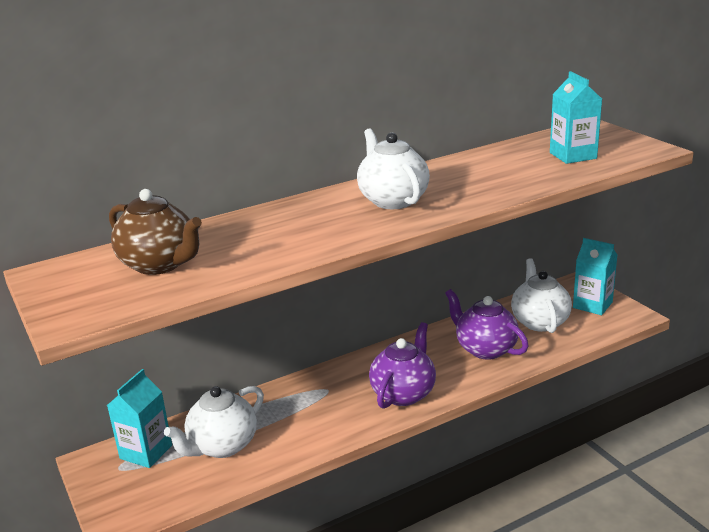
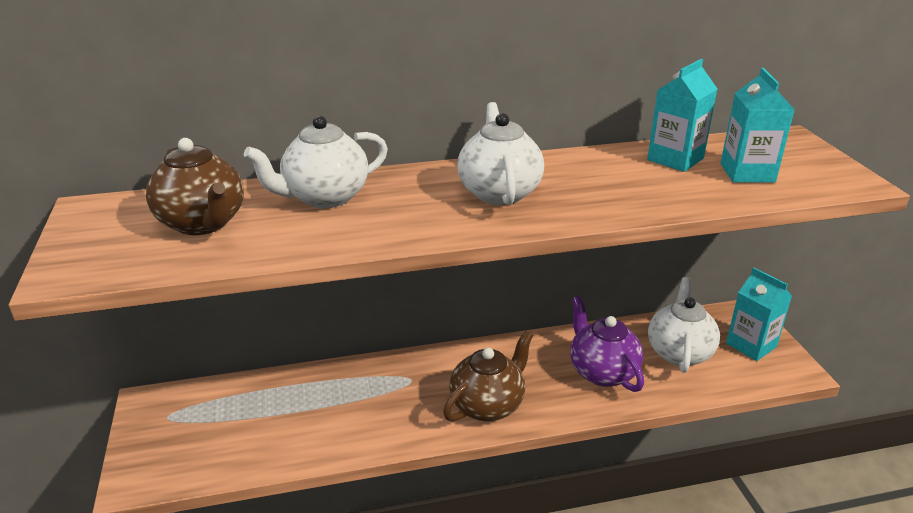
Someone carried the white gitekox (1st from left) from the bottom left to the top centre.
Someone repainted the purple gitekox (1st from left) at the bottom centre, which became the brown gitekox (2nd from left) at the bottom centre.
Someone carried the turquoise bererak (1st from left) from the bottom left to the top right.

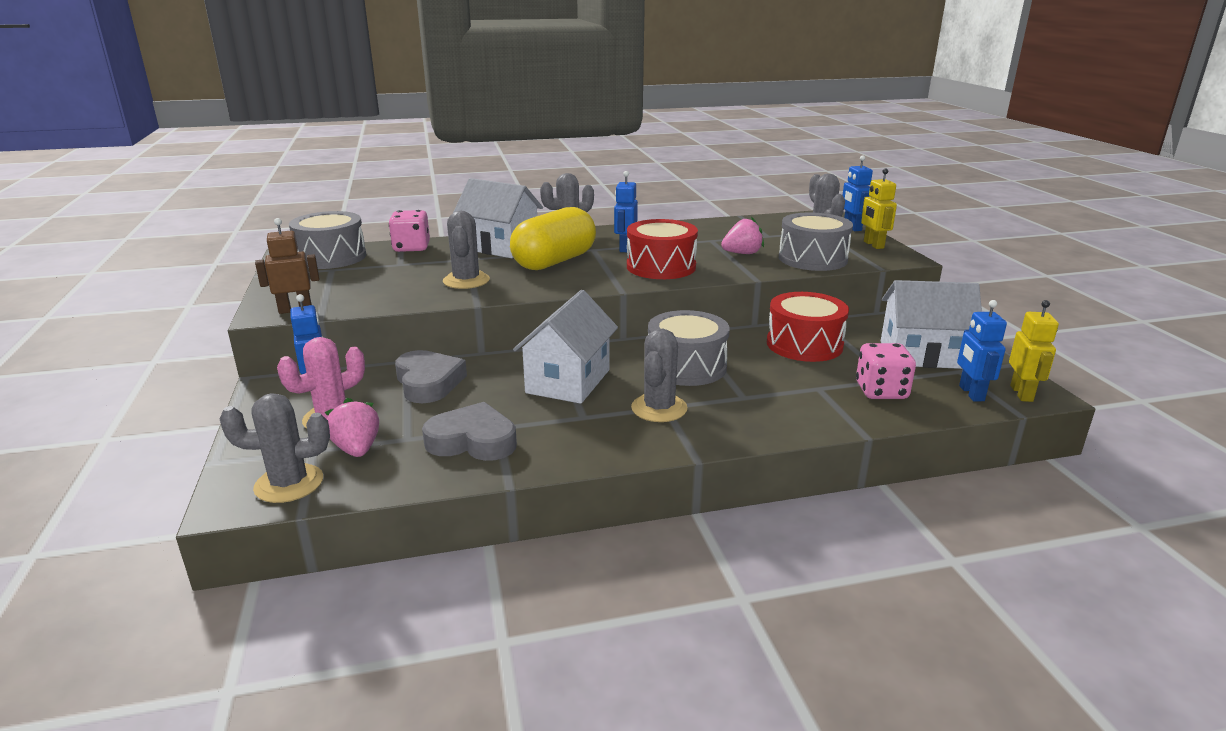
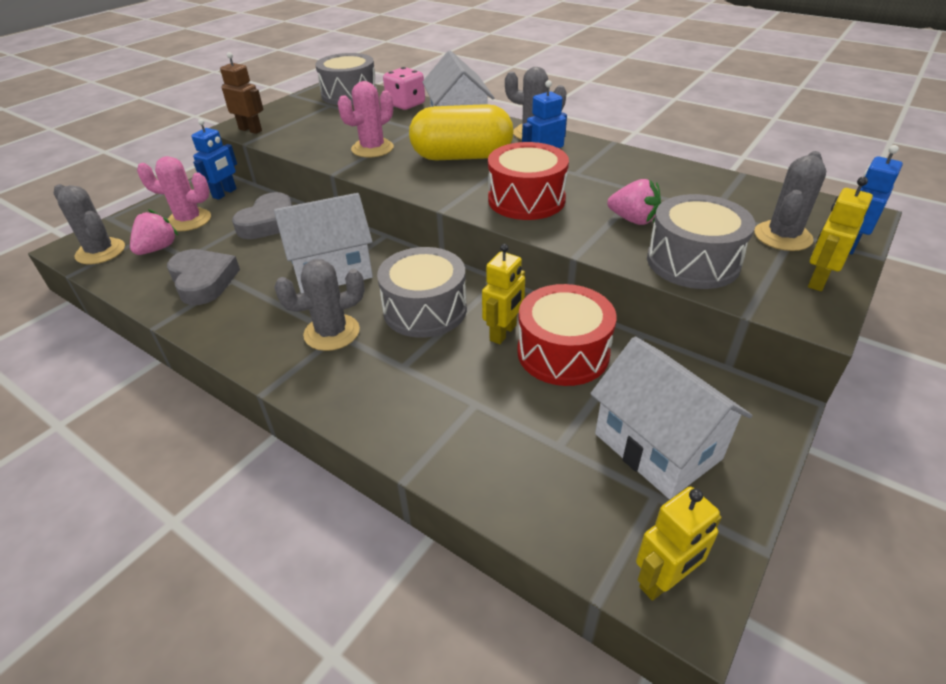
Someone repainted the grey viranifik (2nd from left) at the centre, which became the pink viranifik (2nd from left) at the top centre.
Someone put down the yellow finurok (1st from left) at the centre.
Someone took away the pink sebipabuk (2nd from left) at the middle right.
Someone took away the blue finurok (4th from left) at the middle right.

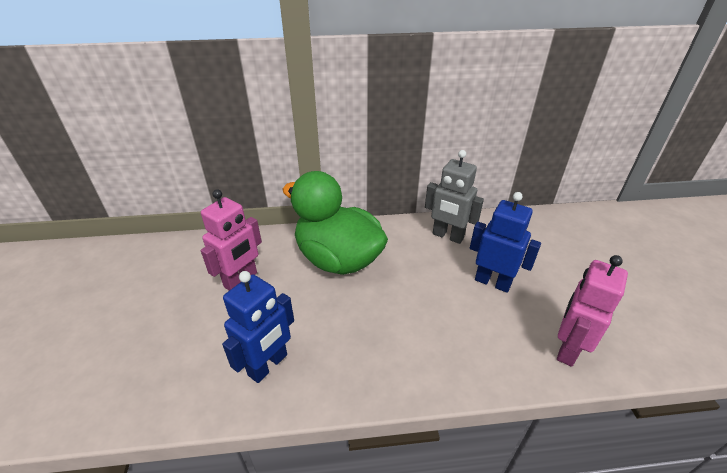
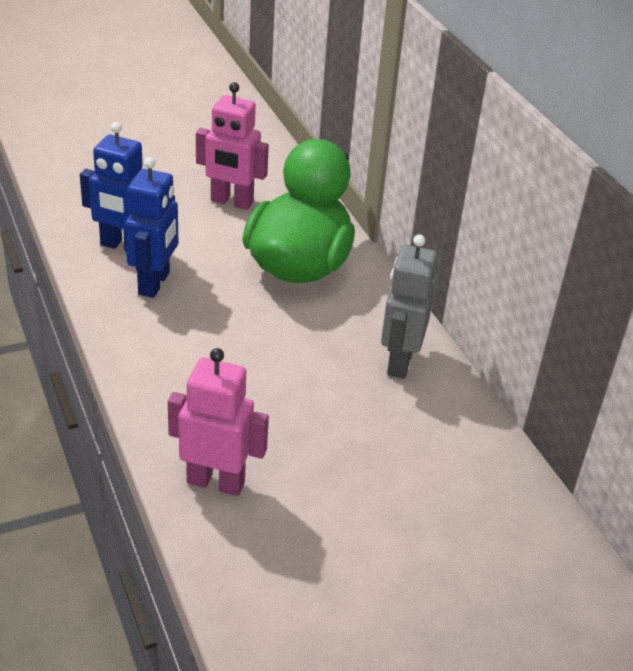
Someone carried the blue finurok (2nd from left) from the middle right to the middle left.

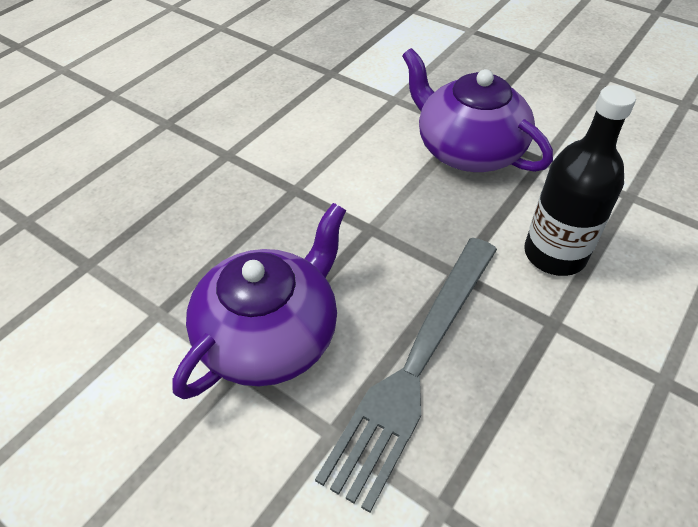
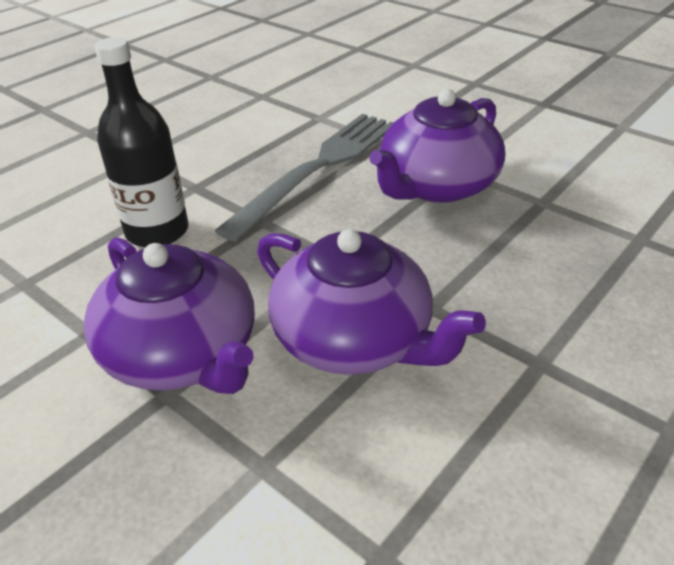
Someone put down the purple gitekox (2nd from left) at the centre.

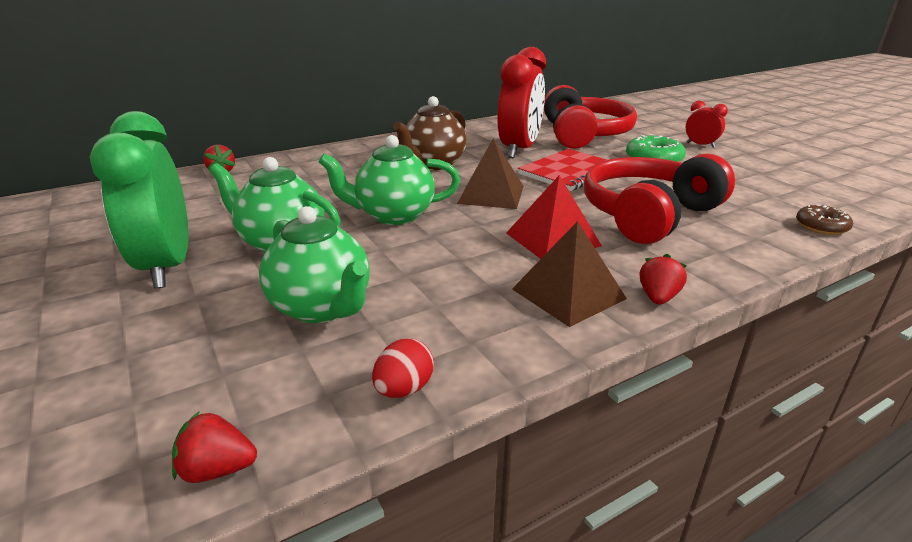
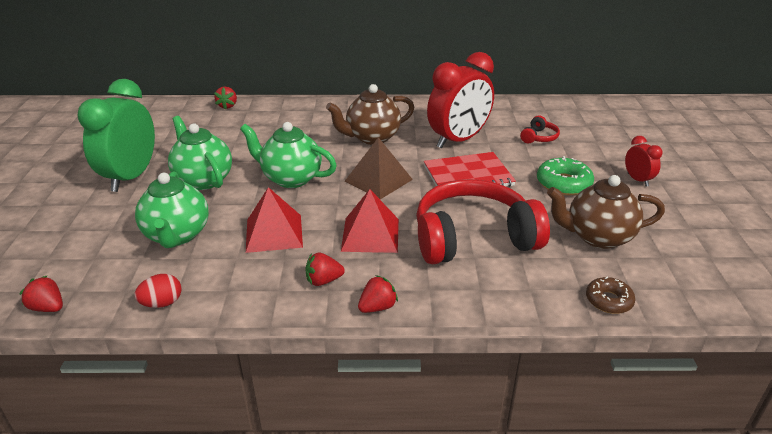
Someone put down the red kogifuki (1st from left) at the centre.
Someone swapped the brown kogifuki (2nd from left) at the centre for the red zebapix (3rd from left) at the centre.
Someone scaled the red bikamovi (1st from left in the first image) at the top centre by 0.40.
Someone put down the brown gitekox (2nd from left) at the middle right.

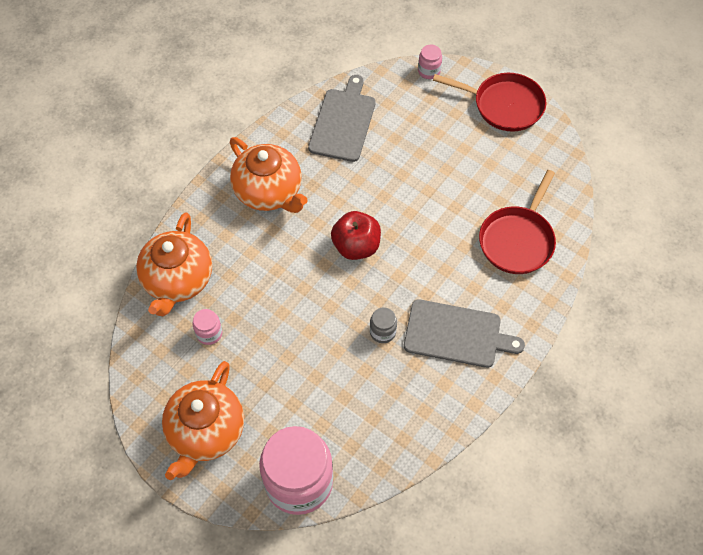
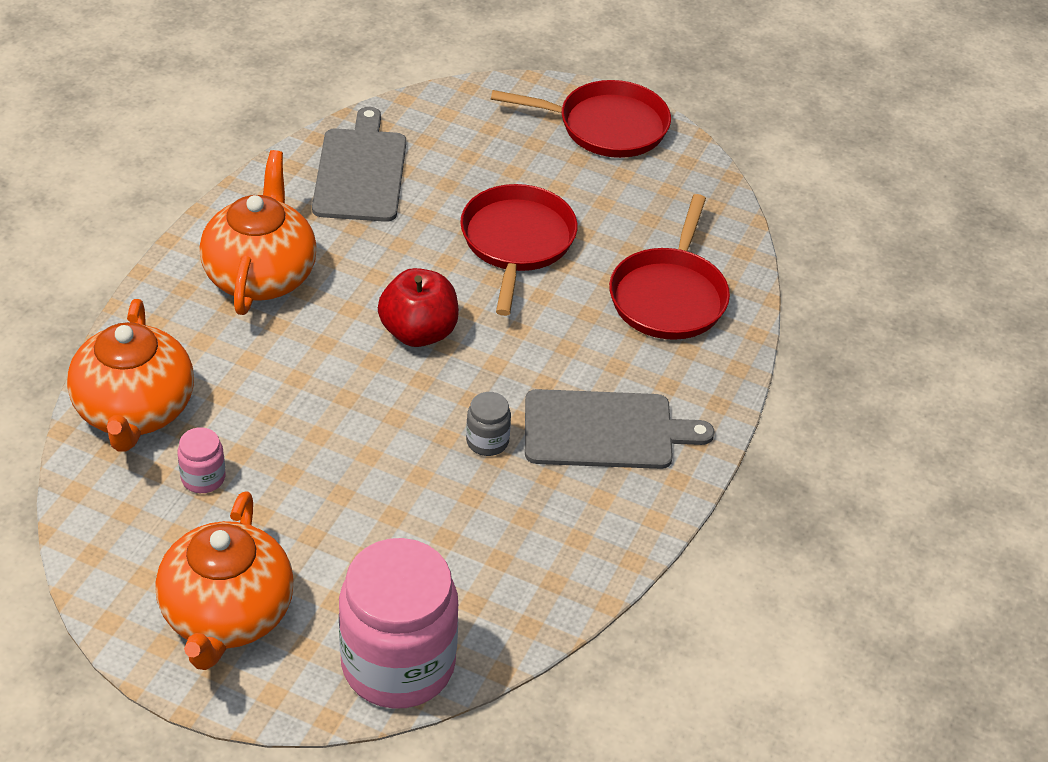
Someone rotated the orange gitekox (3rd from left) at the top centre by 120 degrees counterclockwise.
Someone put down the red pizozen (1st from left) at the top centre.
Someone took away the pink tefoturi (3rd from left) at the top centre.

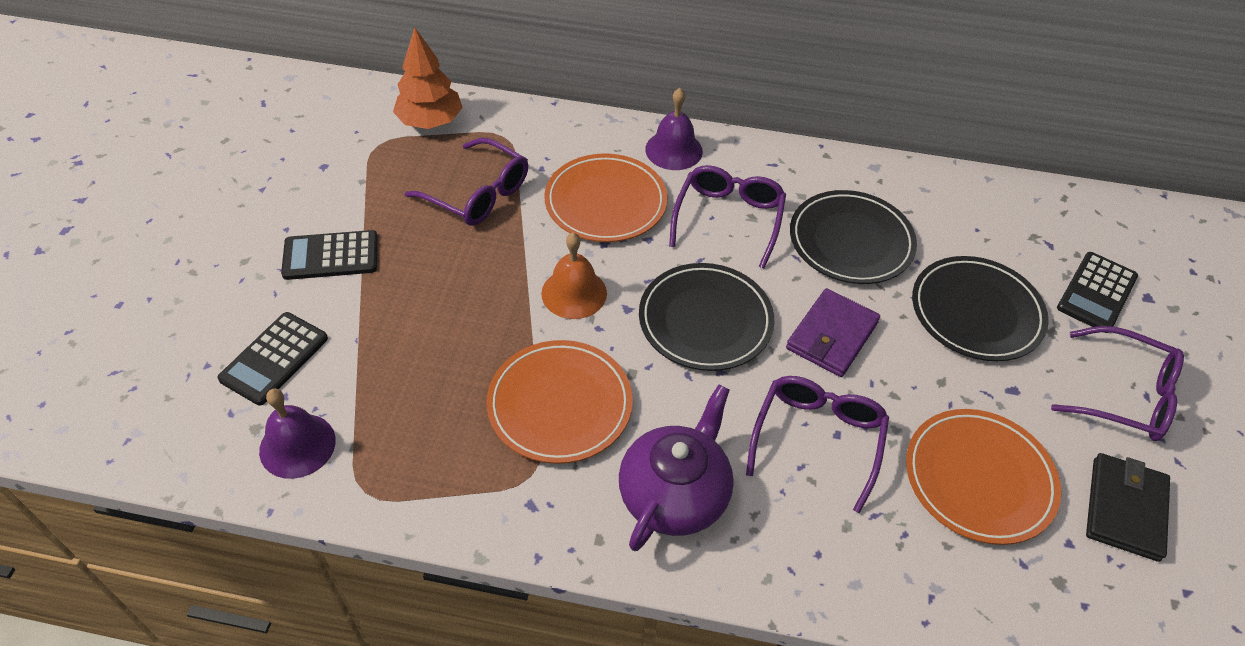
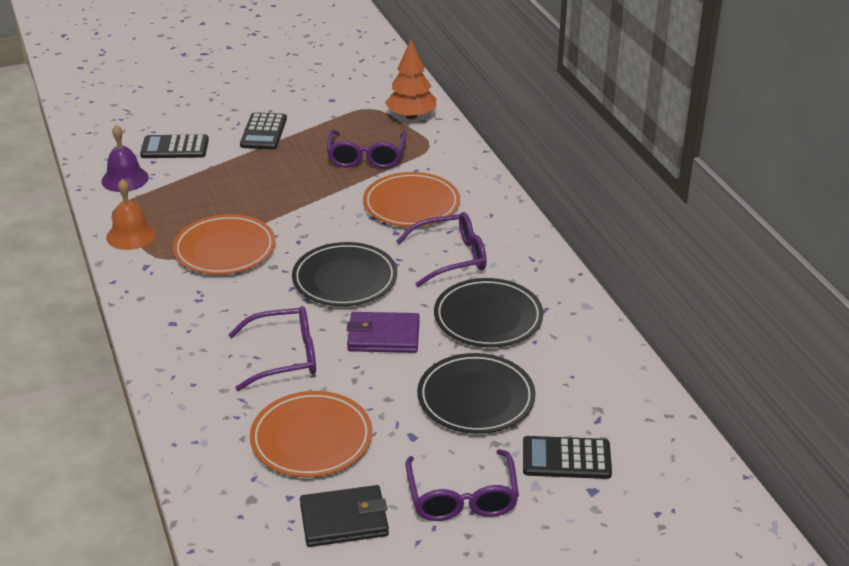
Someone carried the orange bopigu from the centre to the middle left.
Someone rotated the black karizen (2nd from left) at the middle left by 135 degrees counterclockwise.
Someone took away the purple gitekox at the bottom centre.
Someone took away the purple bopigu (2nd from left) at the top centre.

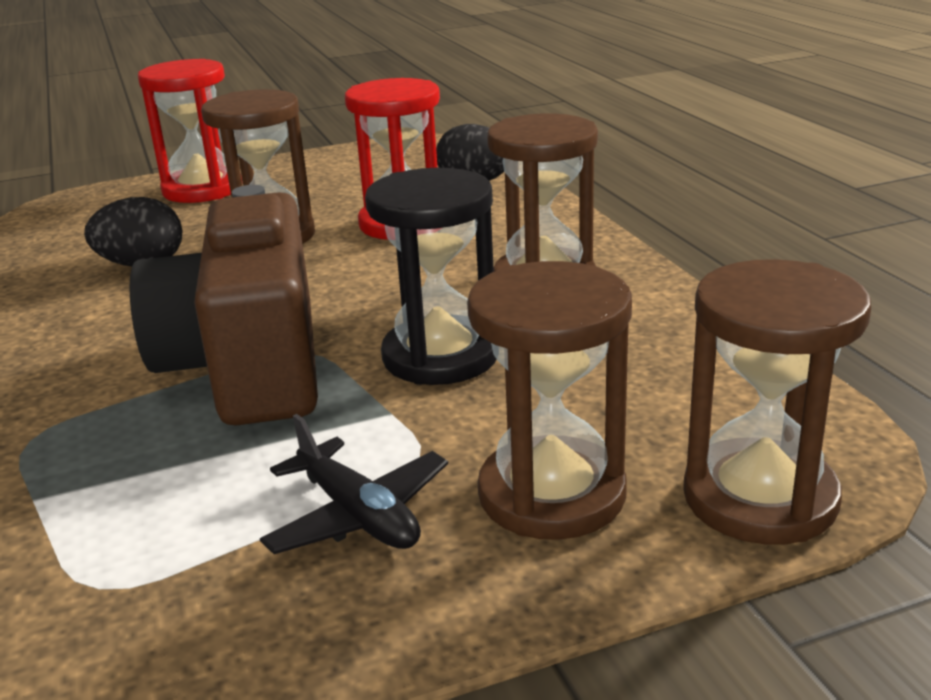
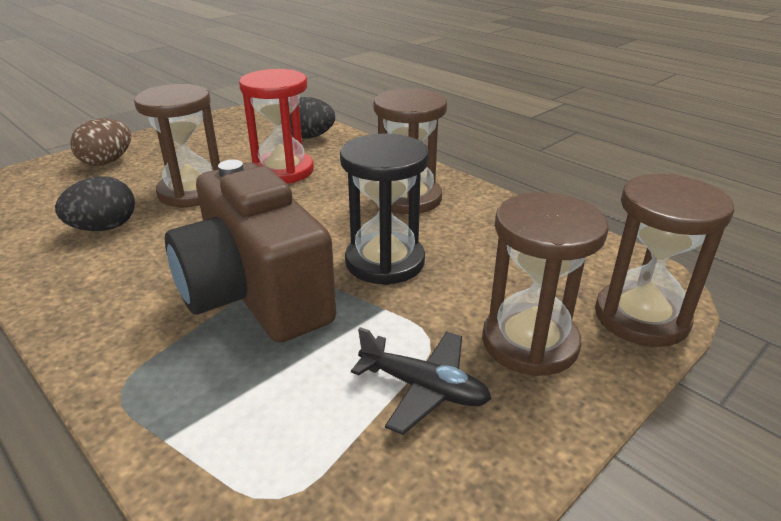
Someone swapped the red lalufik (1st from left) at the top left for the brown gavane at the top left.

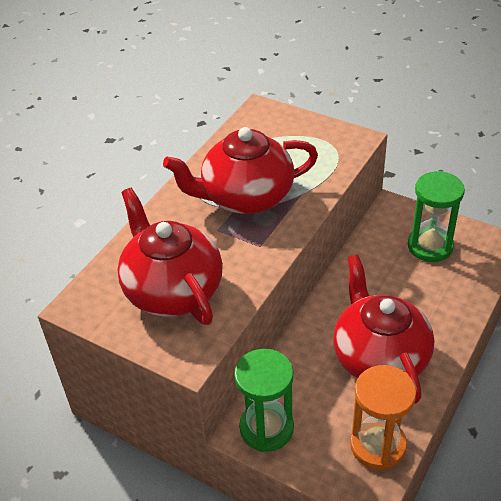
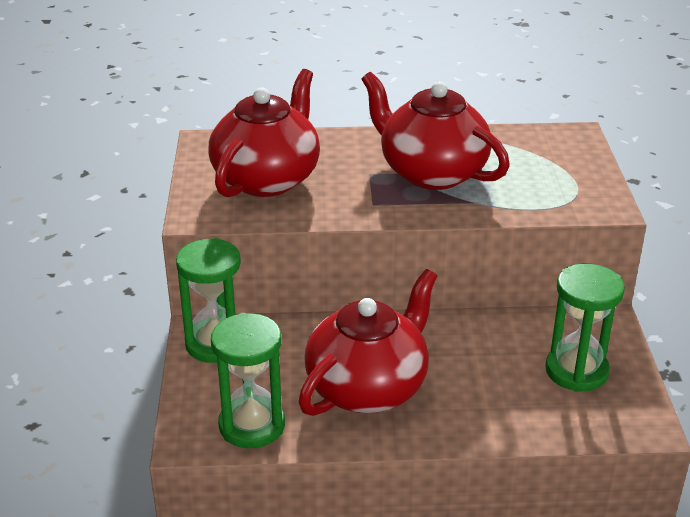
Someone repainted the orange lalufik at the bottom right, which became the green lalufik (2nd from left) at the bottom centre.

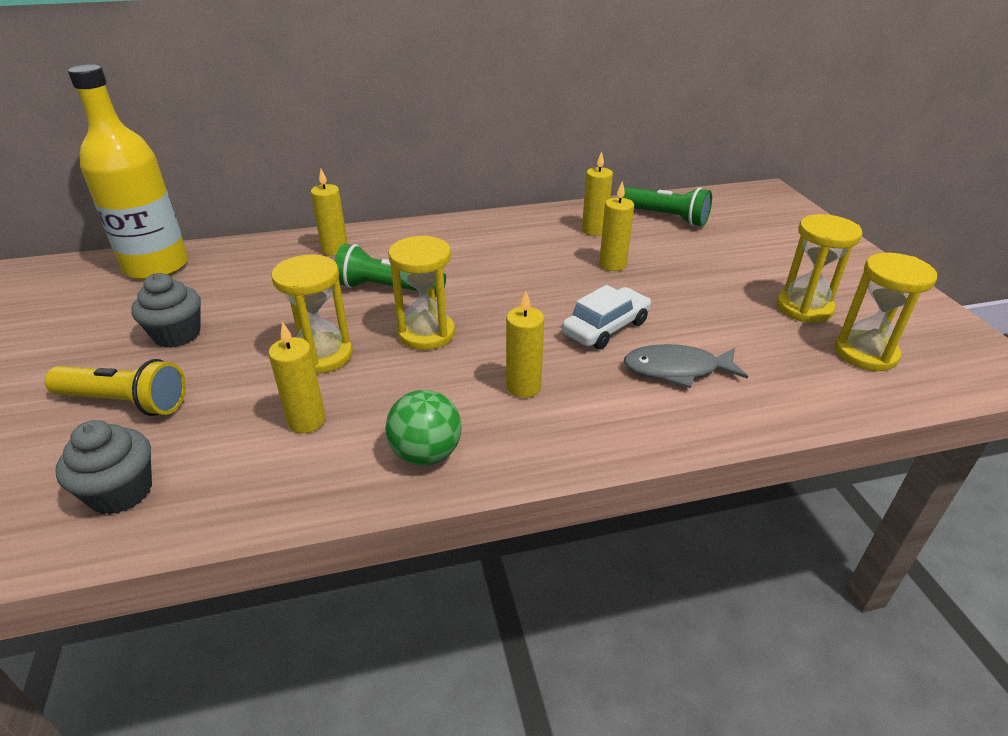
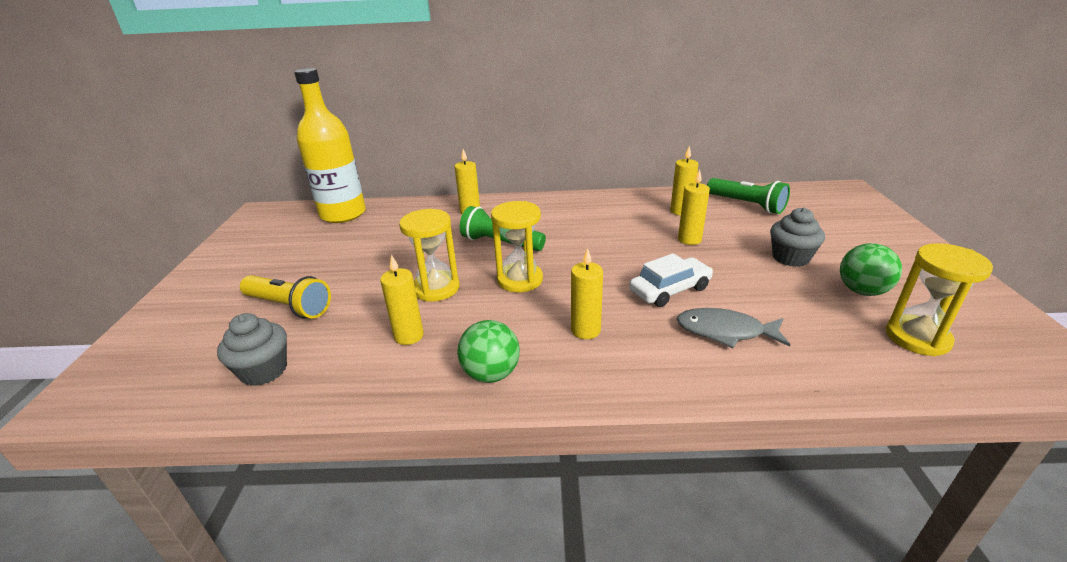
Someone carried the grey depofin (2nd from left) from the middle left to the middle right.
Someone swapped the yellow lalufik (3rd from left) at the middle right for the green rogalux (2nd from left) at the middle right.

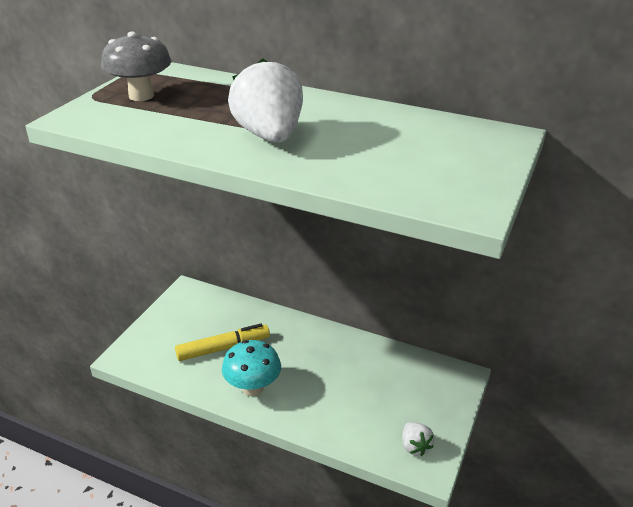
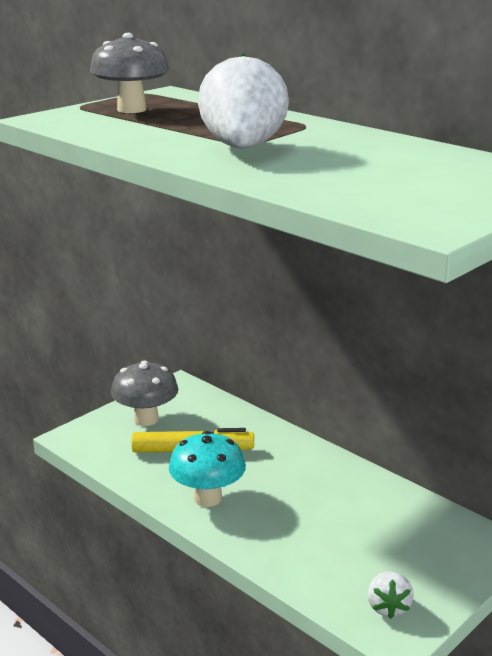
Someone put down the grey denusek (2nd from left) at the middle left.

